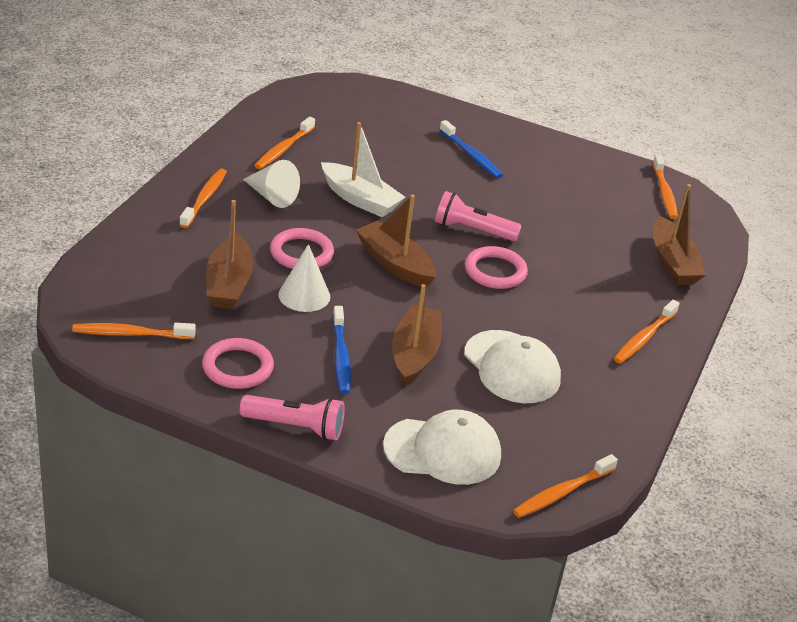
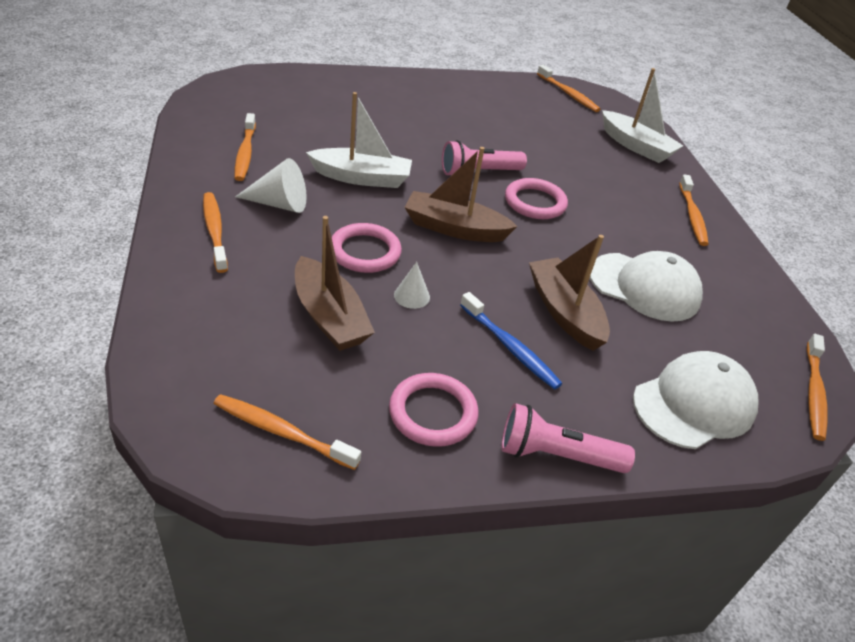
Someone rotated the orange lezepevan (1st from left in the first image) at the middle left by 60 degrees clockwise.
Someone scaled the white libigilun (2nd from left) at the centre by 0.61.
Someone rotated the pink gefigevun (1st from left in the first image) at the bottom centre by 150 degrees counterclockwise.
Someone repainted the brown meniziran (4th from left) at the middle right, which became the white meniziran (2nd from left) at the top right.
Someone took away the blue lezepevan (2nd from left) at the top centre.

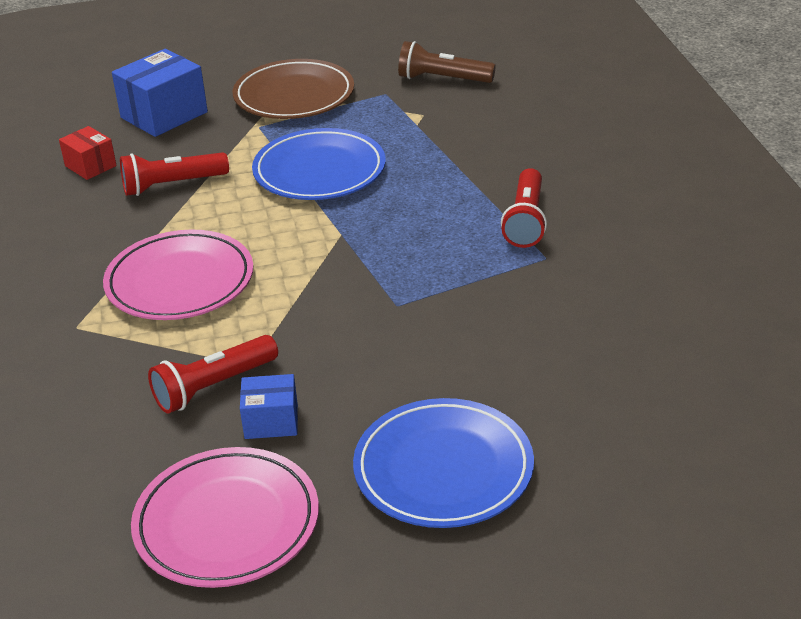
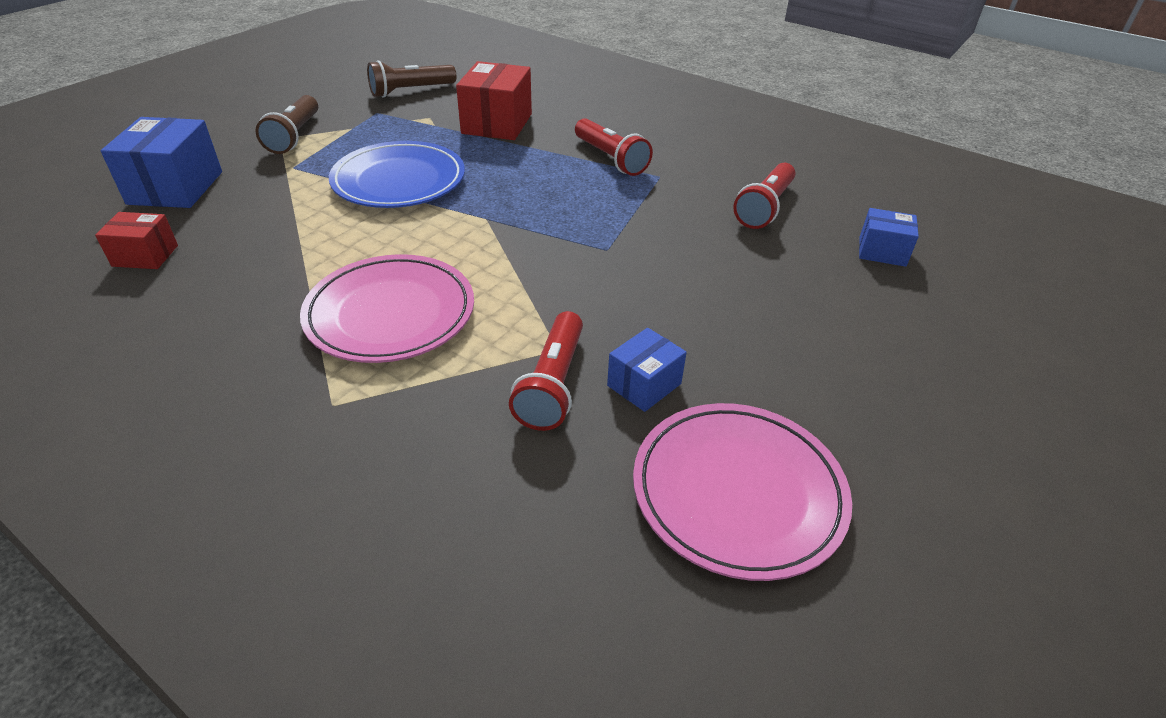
Someone swapped the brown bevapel at the top centre for the brown gefigevun (1st from left) at the top left.
Someone put down the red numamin (2nd from left) at the top centre.
Someone carried the red gefigevun (1st from left in the first image) from the top left to the top centre.
Someone put down the blue numamin (3rd from left) at the top right.
Someone took away the blue bevapel (2nd from left) at the bottom centre.

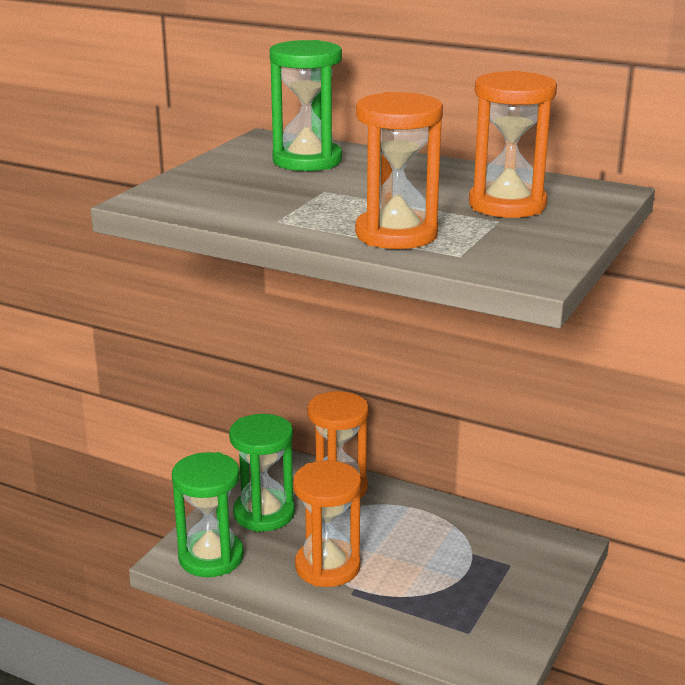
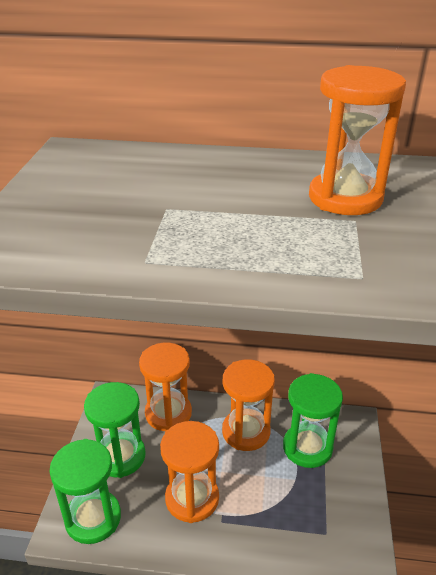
Someone carried the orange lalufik (3rd from left) from the top centre to the bottom centre.
Someone carried the green lalufik (3rd from left) from the top centre to the bottom right.

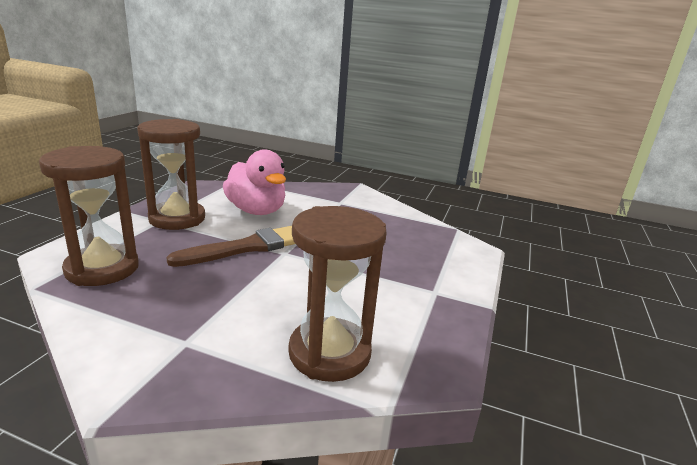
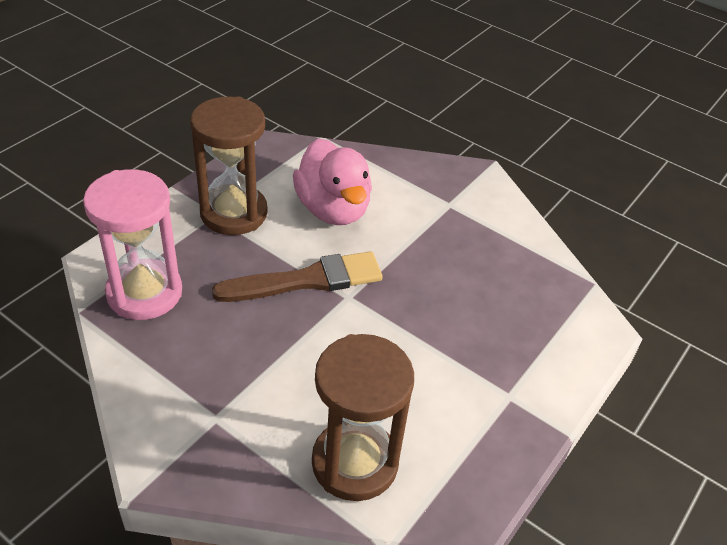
Someone repainted the brown lalufik (1st from left) at the middle left, which became the pink lalufik at the middle left.

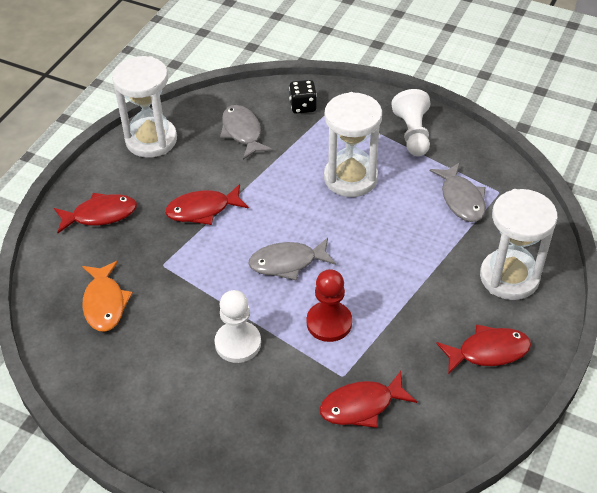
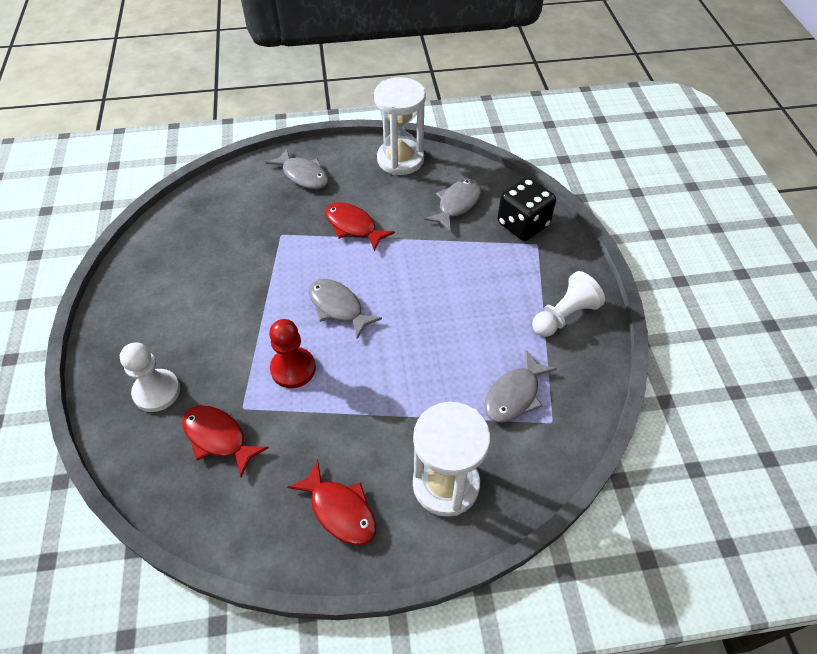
Someone carried the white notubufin (1st from left) from the centre to the middle left.
Someone repainted the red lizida (1st from left) at the middle left, which became the grey lizida (1st from left) at the top centre.
Someone scaled the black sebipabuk at the top centre by 1.64.
Someone took away the orange lizida at the middle left.
Someone took away the white lalufik (2nd from left) at the top centre.

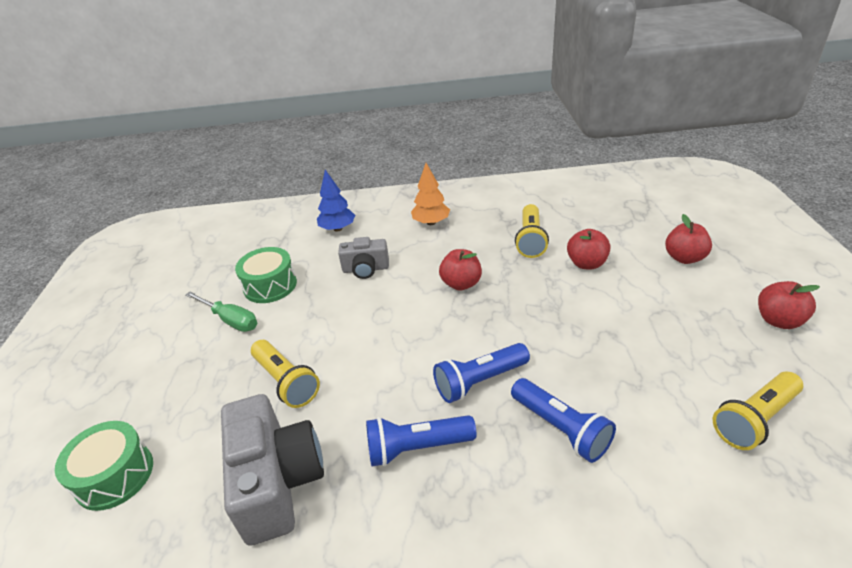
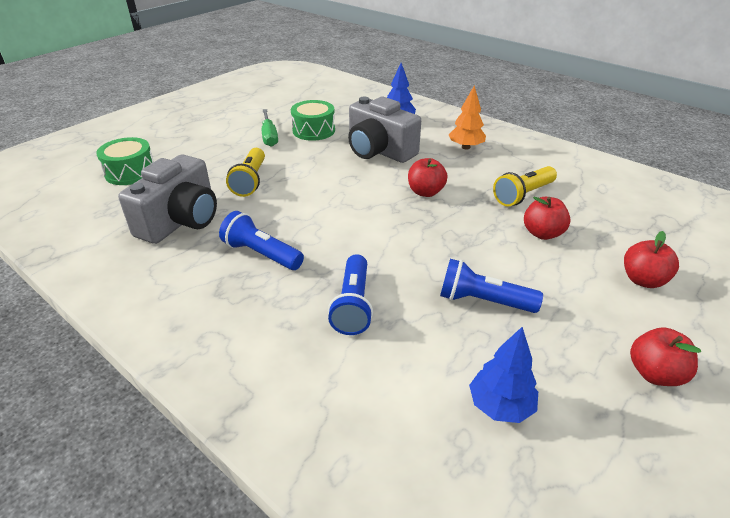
Someone scaled the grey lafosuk (2nd from left) at the centre by 1.76.
Someone carried the blue gefigevun (2nd from left in the first image) from the centre to the middle right.
Someone swapped the yellow gefigevun (3rd from left) at the bottom right for the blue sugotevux (2nd from left) at the bottom right.

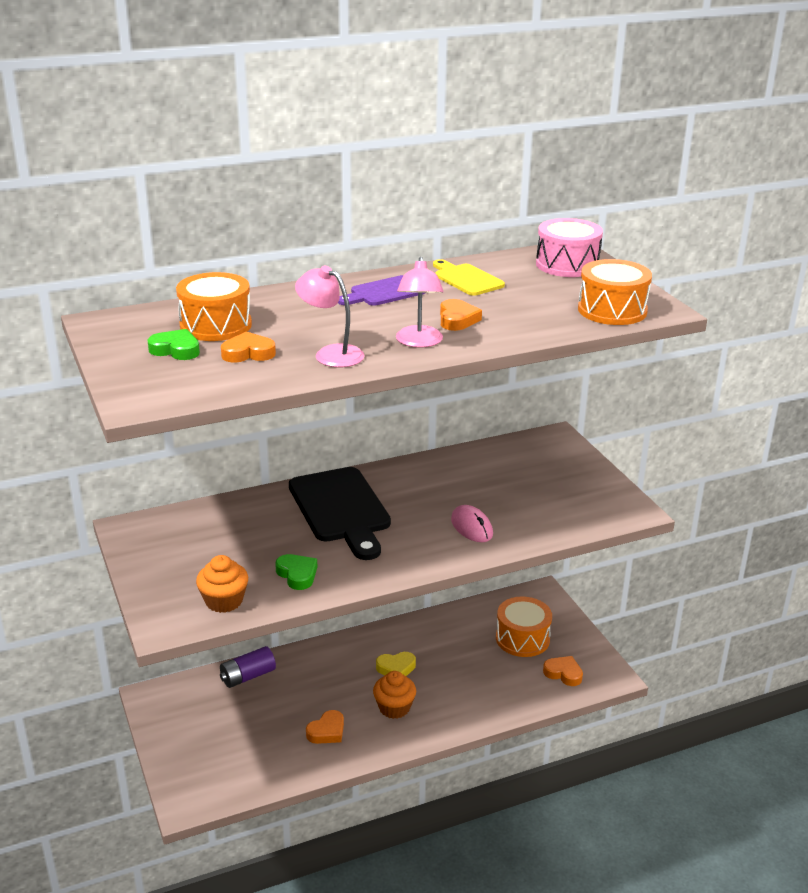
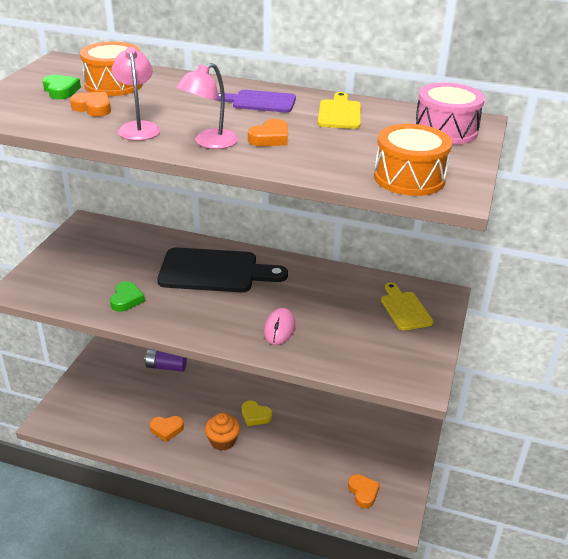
Someone rotated the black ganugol at the centre by 105 degrees counterclockwise.
Someone put down the yellow ganugol (2nd from left) at the middle right.
Someone took away the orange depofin (1st from left) at the middle left.
Someone took away the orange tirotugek (2nd from left) at the bottom centre.

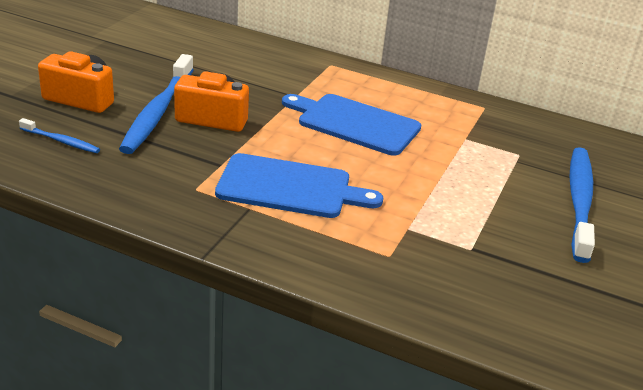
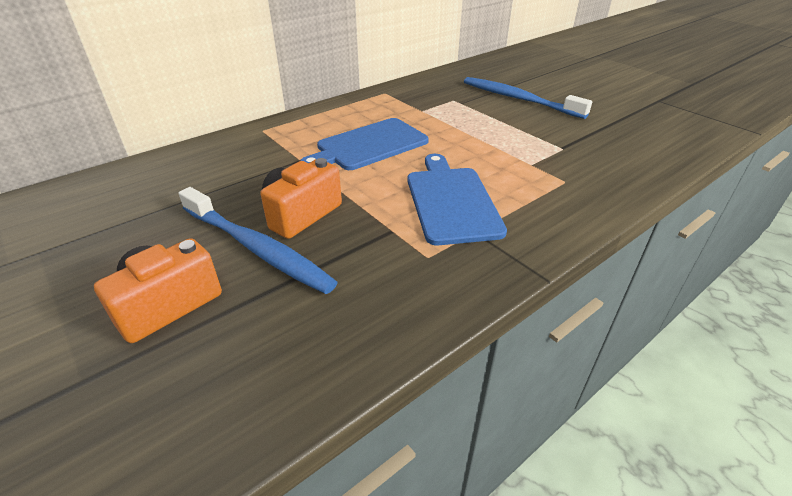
Someone rotated the blue ganugol (1st from left in the first image) at the centre by 45 degrees counterclockwise.
Someone took away the blue lezepevan (1st from left) at the middle left.

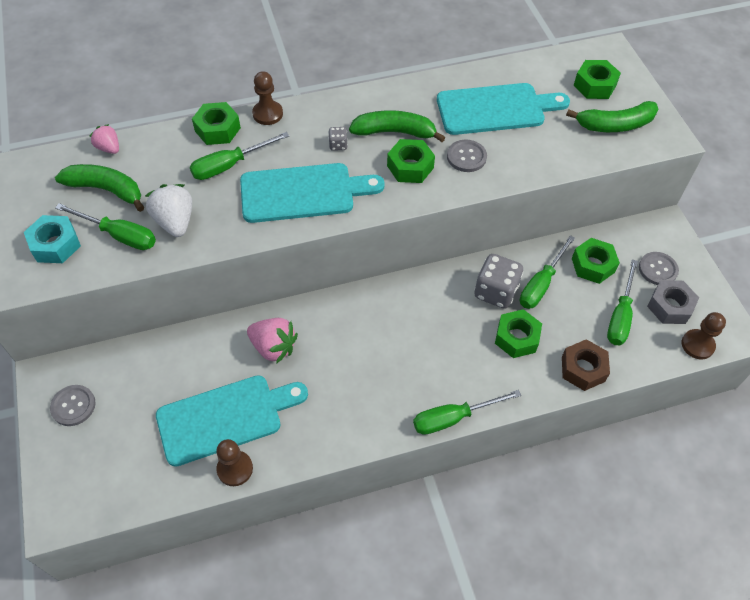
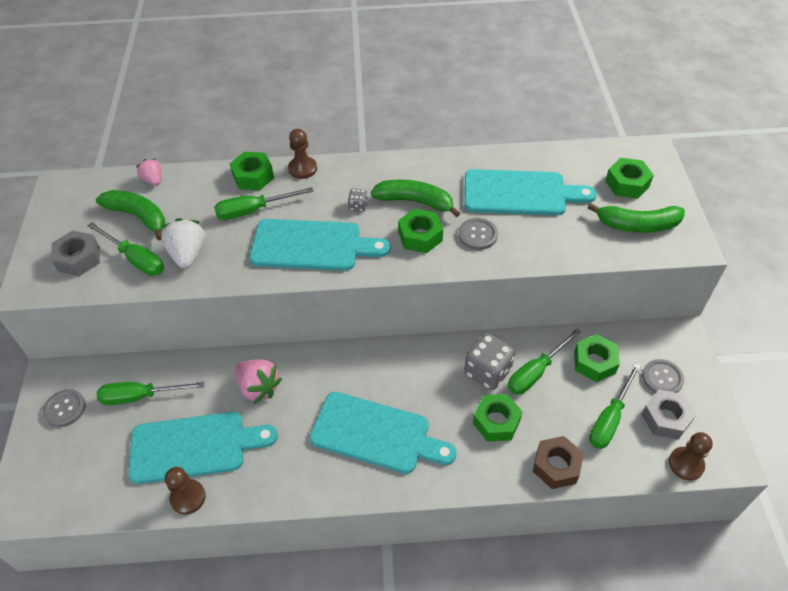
Someone repainted the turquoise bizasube at the middle left, which became the grey bizasube (1st from left) at the middle left.
Someone carried the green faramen (3rd from left in the first image) from the bottom centre to the middle left.
Someone put down the turquoise ganugol (3rd from left) at the bottom centre.

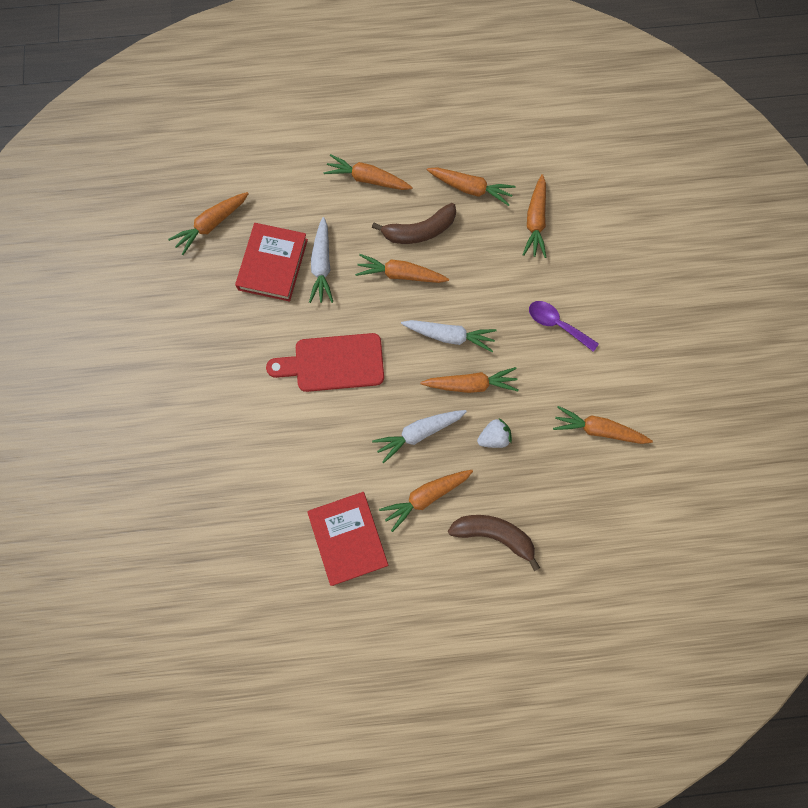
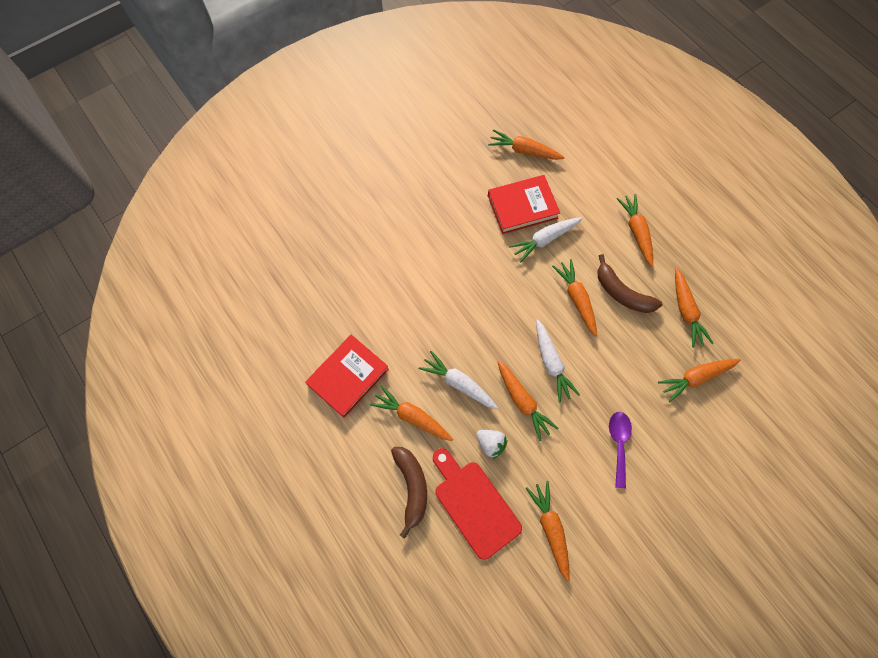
Someone carried the red ganugol from the centre to the bottom centre.

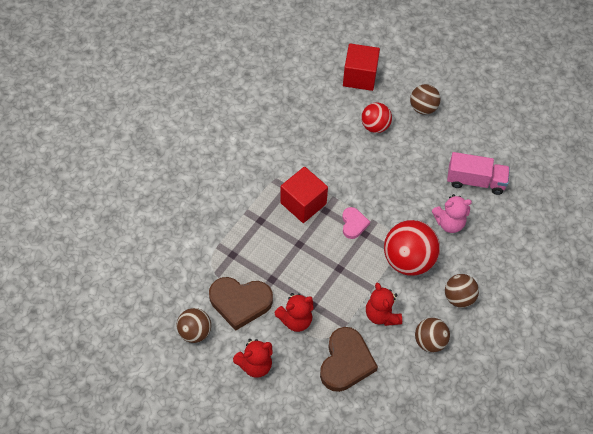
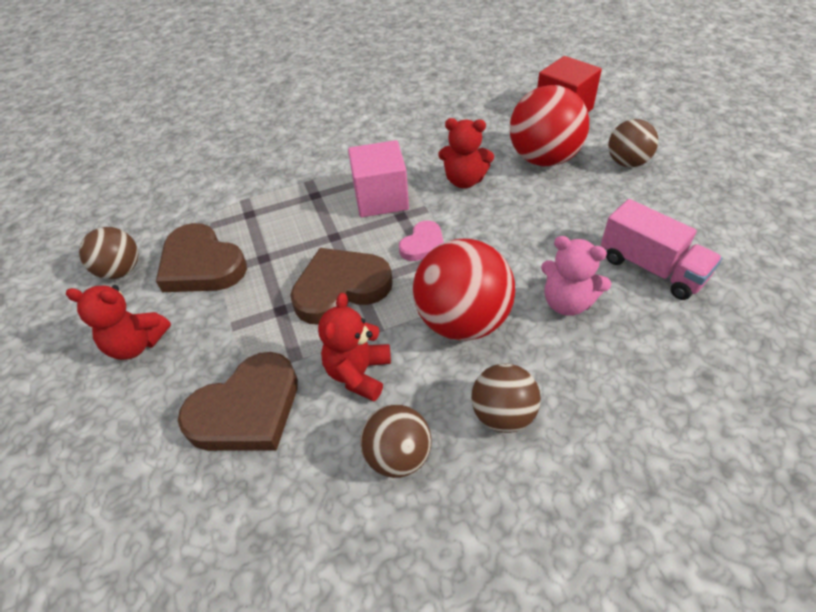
Someone put down the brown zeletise (3rd from left) at the centre.
Someone repainted the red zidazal (1st from left) at the centre, which became the pink zidazal at the top centre.
Someone carried the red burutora (2nd from left in the first image) from the bottom centre to the top centre.
Someone scaled the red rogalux (1st from left in the first image) at the top centre by 1.67.

